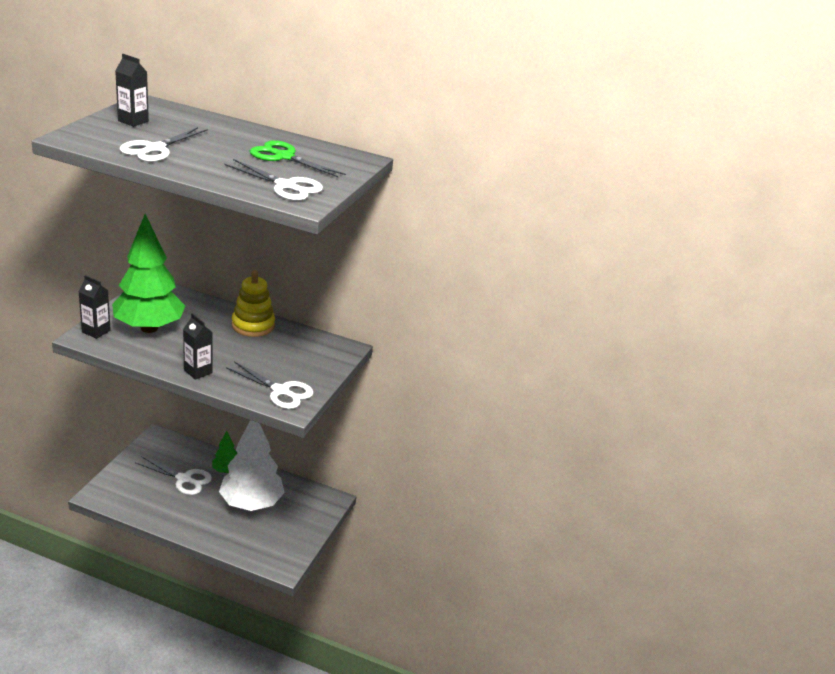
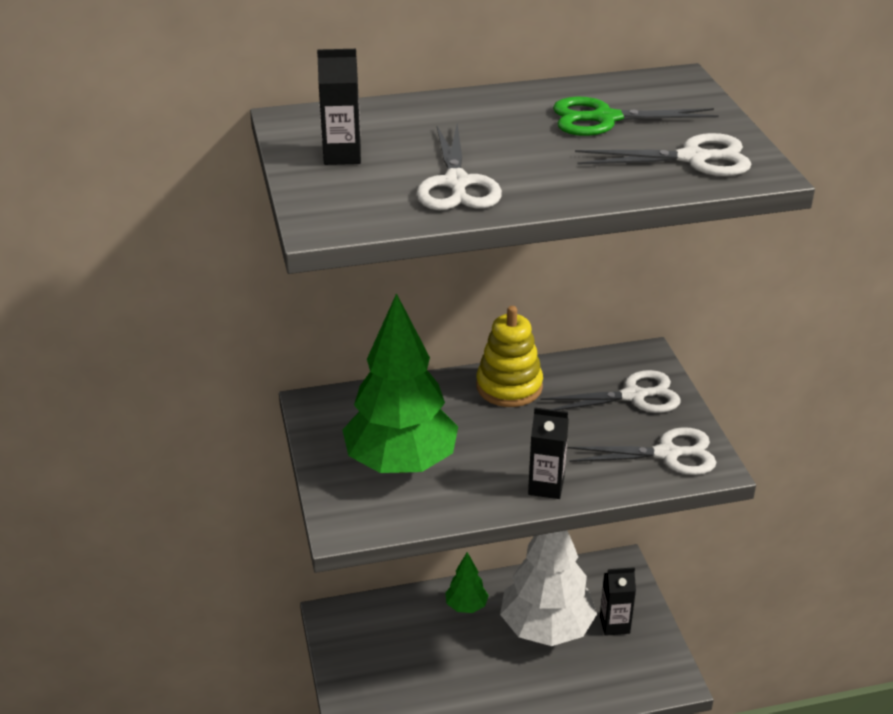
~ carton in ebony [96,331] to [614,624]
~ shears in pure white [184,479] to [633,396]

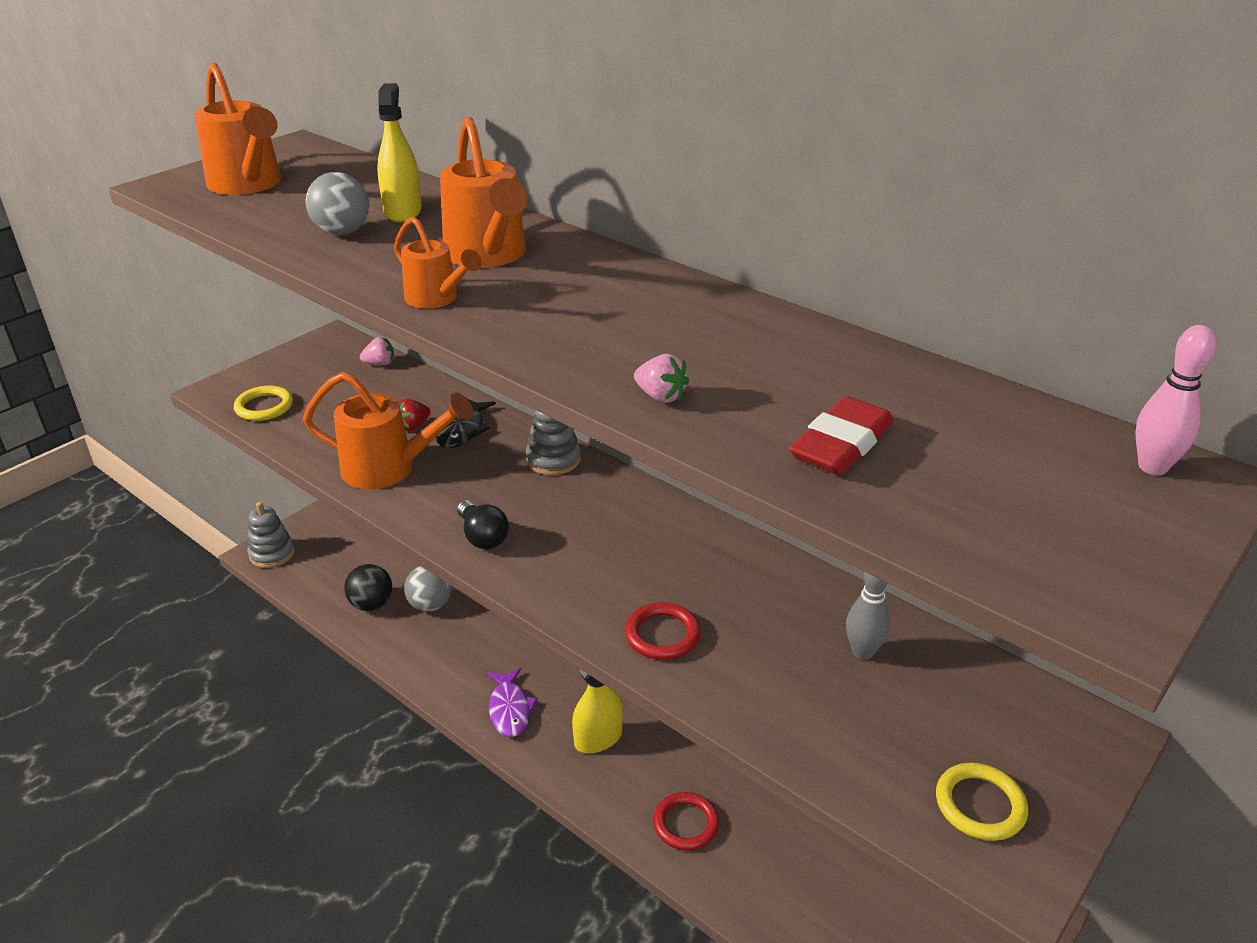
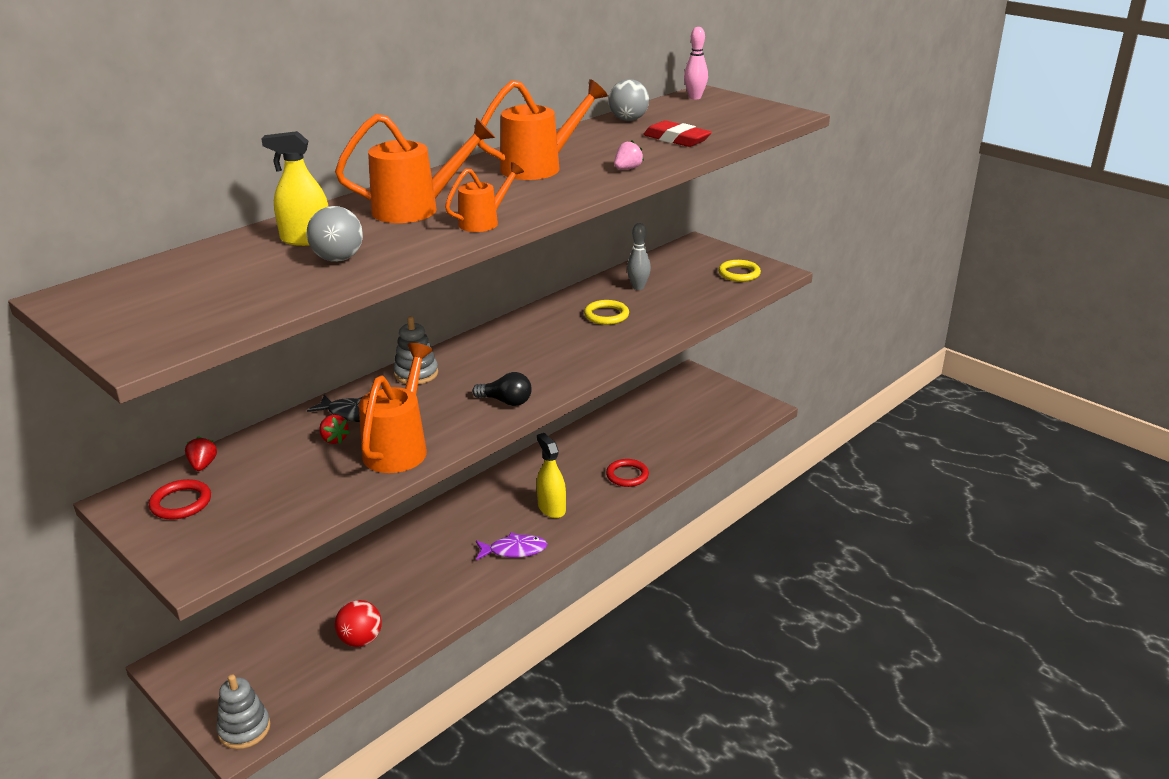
~ sprinkling can in bright orange [248,185] to [539,167]
~ torus in bright yellow [264,407] to [606,315]
~ ball in ebony [371,604] to ball in red [360,640]
~ toy strawberry in pink [380,363] to toy strawberry in red [203,465]
~ ball in ash-grey [430,605] to [628,120]
~ light bulb in ebony [482,537] = [506,401] 45 degrees clockwise
~ torus in red [662,635] to [181,503]

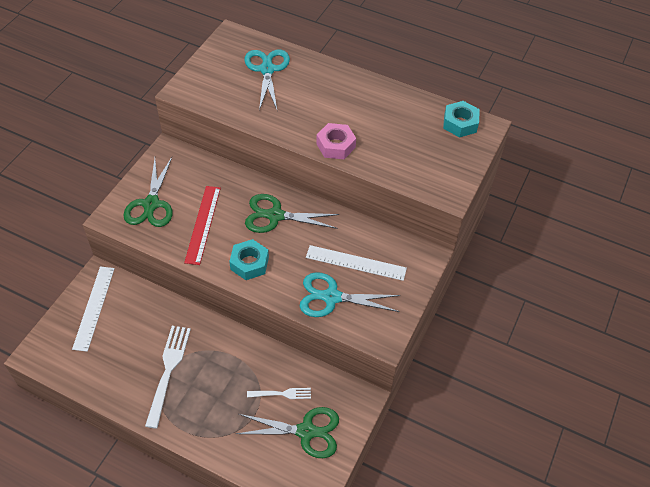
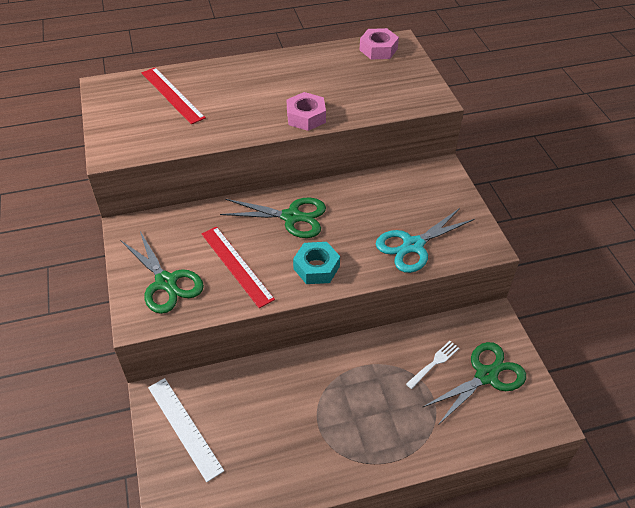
- dinner fork in pure white [168,371]
~ shears in aqua [267,69] to straightedge in red [172,95]
~ shears in green [275,215] = [292,217] 135 degrees counterclockwise
- straightedge in pure white [356,263]
~ hexagon nut in aqua [460,123] to hexagon nut in pink [378,49]

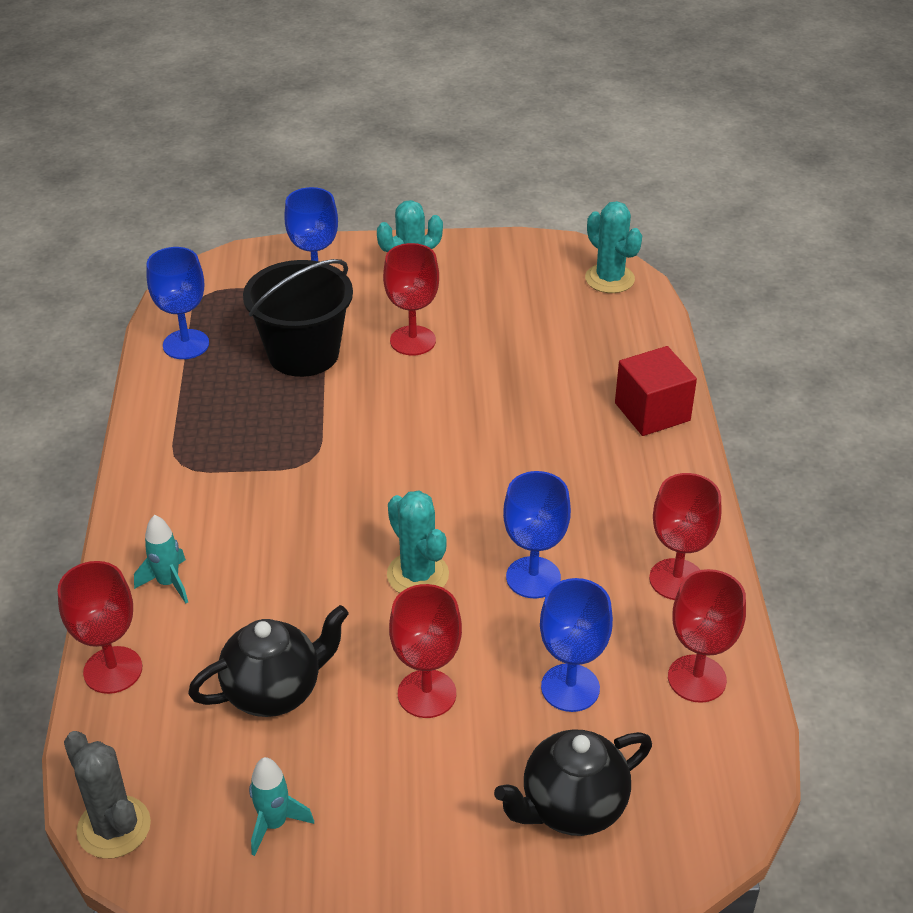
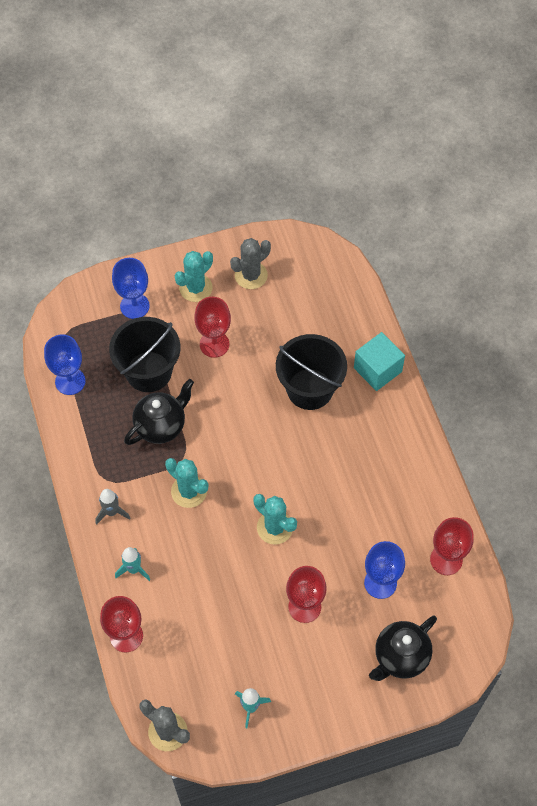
~ teapot in ebony [274,691] to [161,425]
- wine glass in royal blue [533,577]
~ cactus in aqua [609,279] to [189,491]
~ solid cube in red [652,412] to solid cube in aqua [377,370]
- wine glass in red [676,579]
+ toy rocket in ash-grey [112,512]
+ cactus in ash-grey [251,275]
+ pail in ebony [310,389]

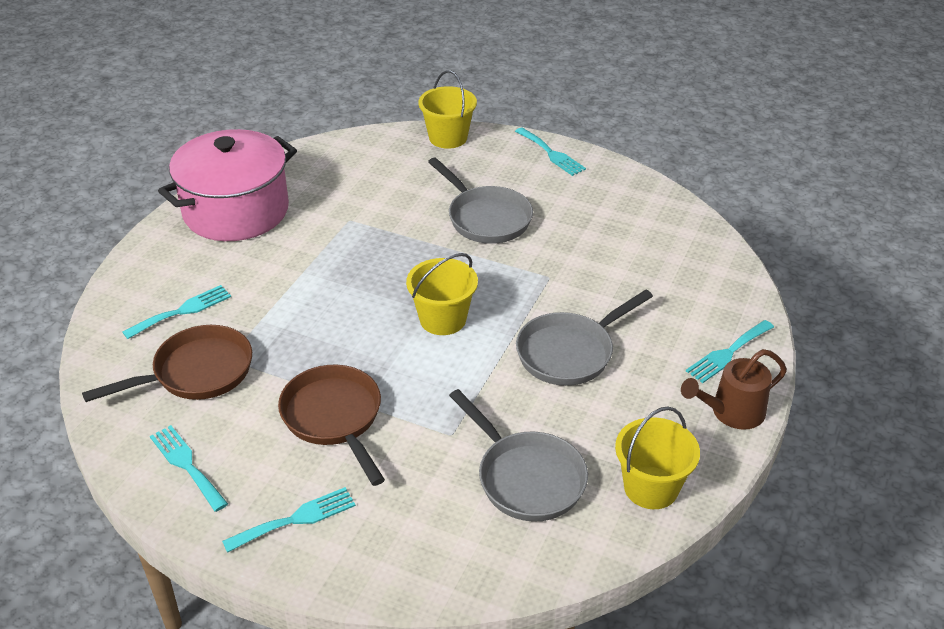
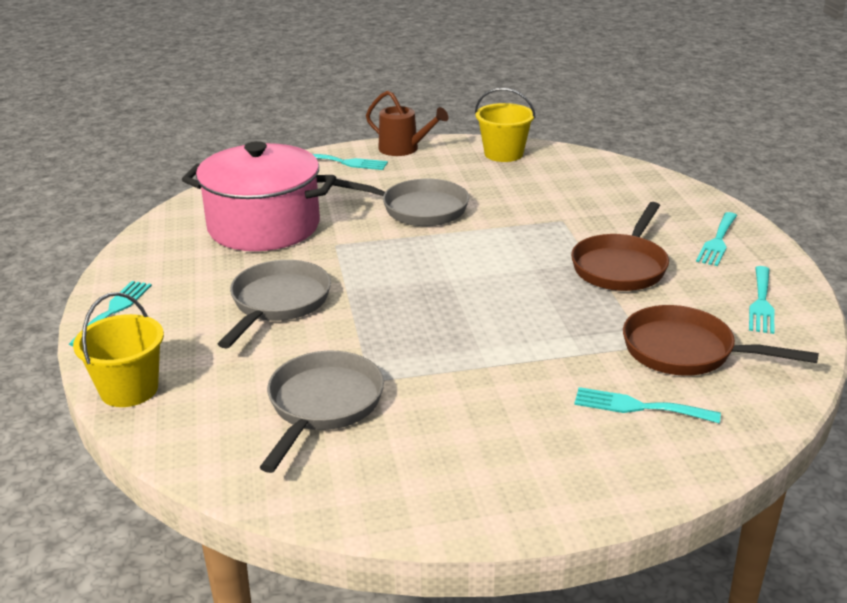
~ cooking pot in pink [236,211] to [264,226]
~ dinner fork in aqua [296,519] = [717,241] 90 degrees counterclockwise
- pail in bright yellow [443,319]
~ pan in ash-grey [526,478] to [323,405]

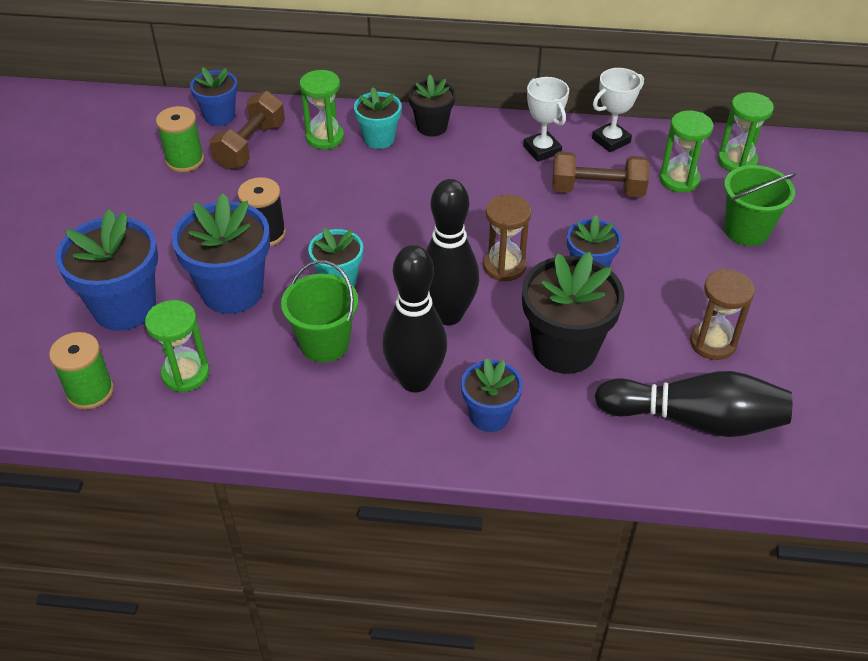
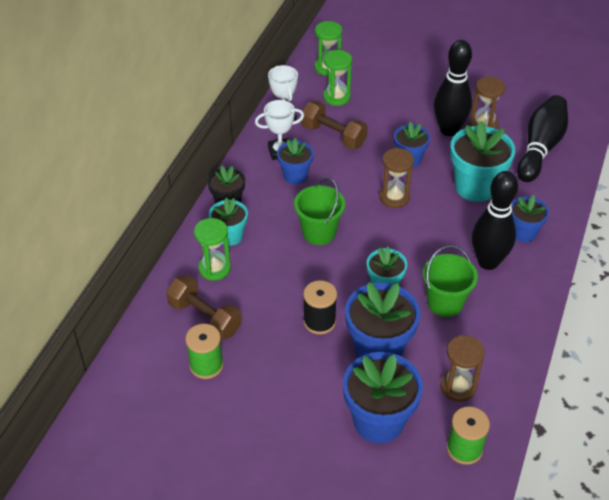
~ sandglass in green [185,374] to sandglass in brown [458,387]
~ flower pot in royal blue [219,116] to [295,175]
~ bowling pin in ebony [448,314] to [449,130]
~ flower pot in ebony [564,349] to flower pot in aqua [475,187]
~ dumbbell in brown [597,190] = [333,136] 75 degrees counterclockwise
~ pail in green [746,230] to [319,233]

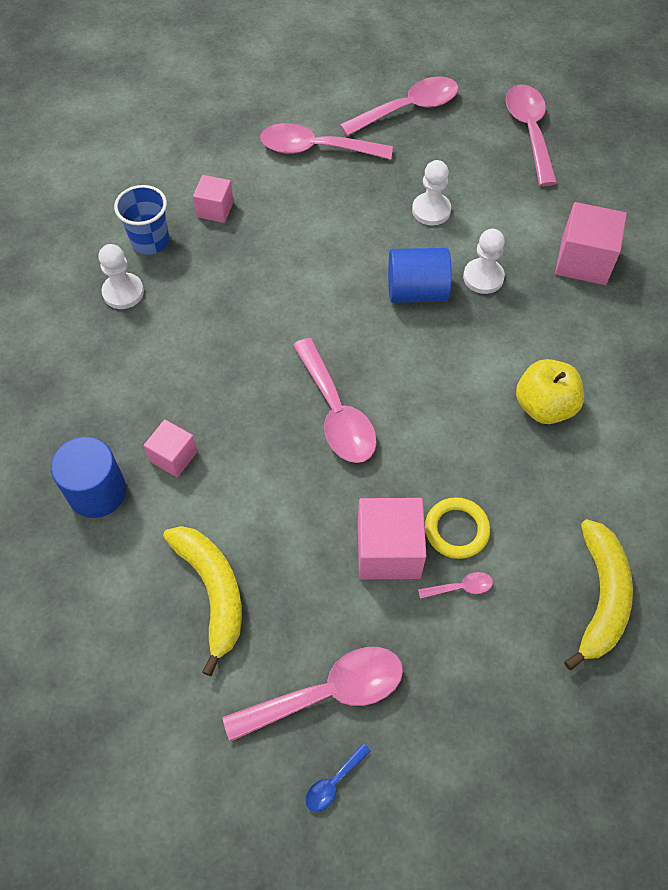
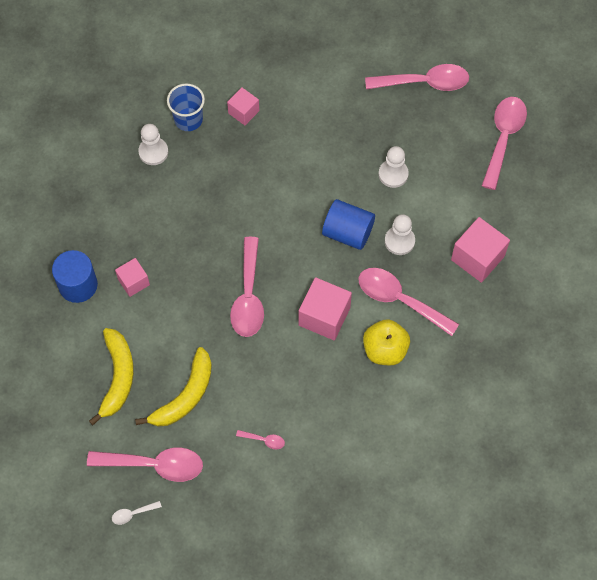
~ tablespoon in pink [316,149] to [399,300]
~ tablespoon in royal blue [333,782] to tablespoon in pure white [133,514]
~ solid cube in pink [388,550] to [324,316]
- torus in bright yellow [456,530]
~ toy banana in bright yellow [601,597] to [185,396]

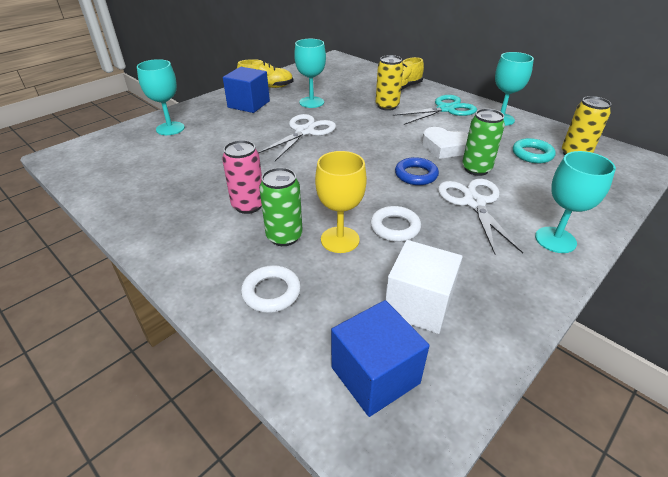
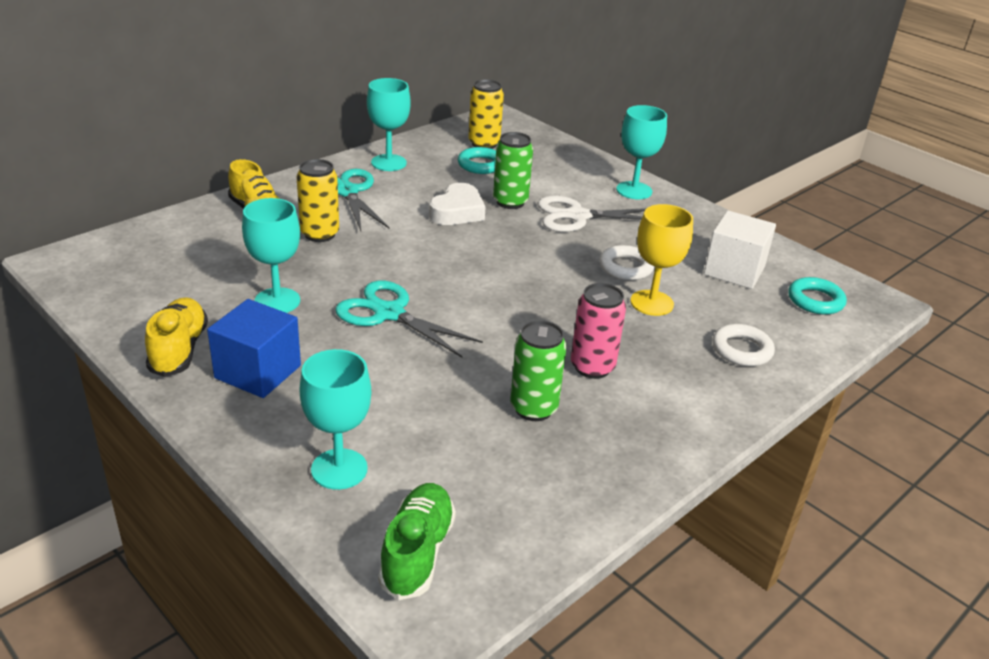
~ shears in pure white [304,131] to shears in aqua [389,313]
~ soda can in green [284,236] to [533,408]
~ solid cube in royal blue [375,375] to torus in aqua [815,300]
- torus in royal blue [416,175]
+ shoe in green [417,552]

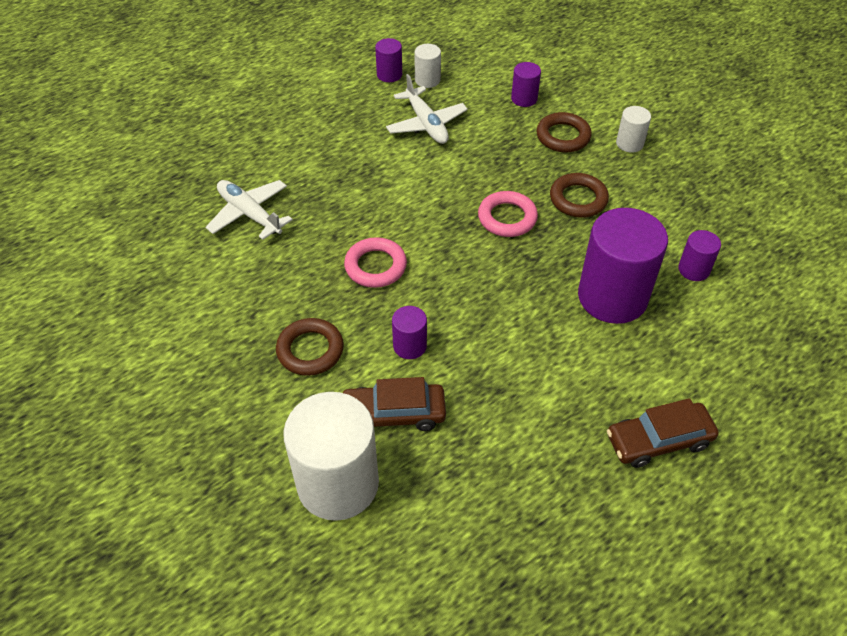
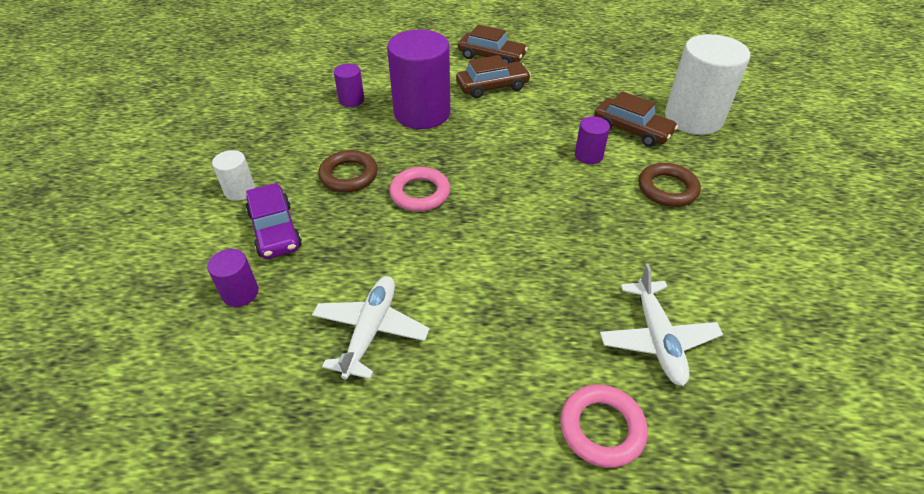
~ torus in pink [375,266] to [602,428]
- solid cylinder in purple [389,75]
- solid cylinder in pure white [427,80]
~ torus in brown [563,136] to toy car in purple [275,230]
+ toy car in brown [492,87]

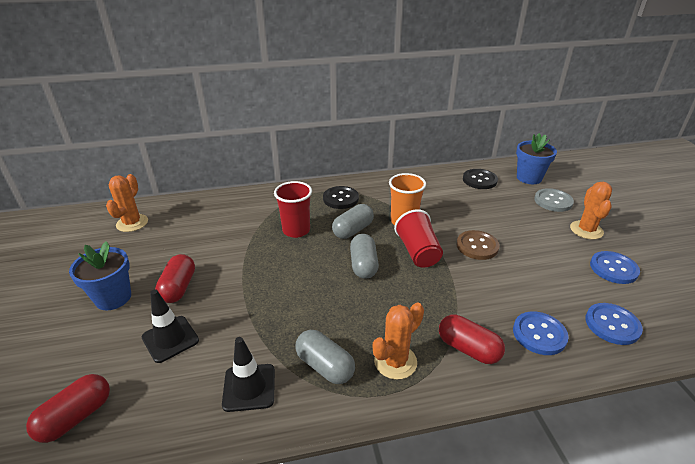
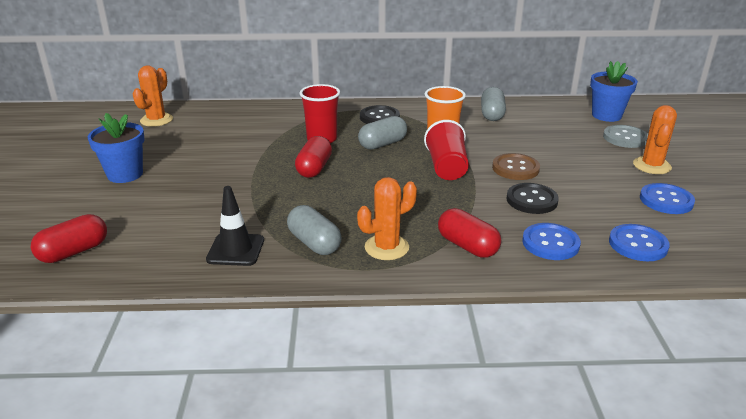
- safety cone in ebony [170,339]
~ capsule in red [178,288] to [314,168]
~ capsule in ash-grey [363,265] to [492,114]
~ shirt button in ebony [479,180] to [531,200]

